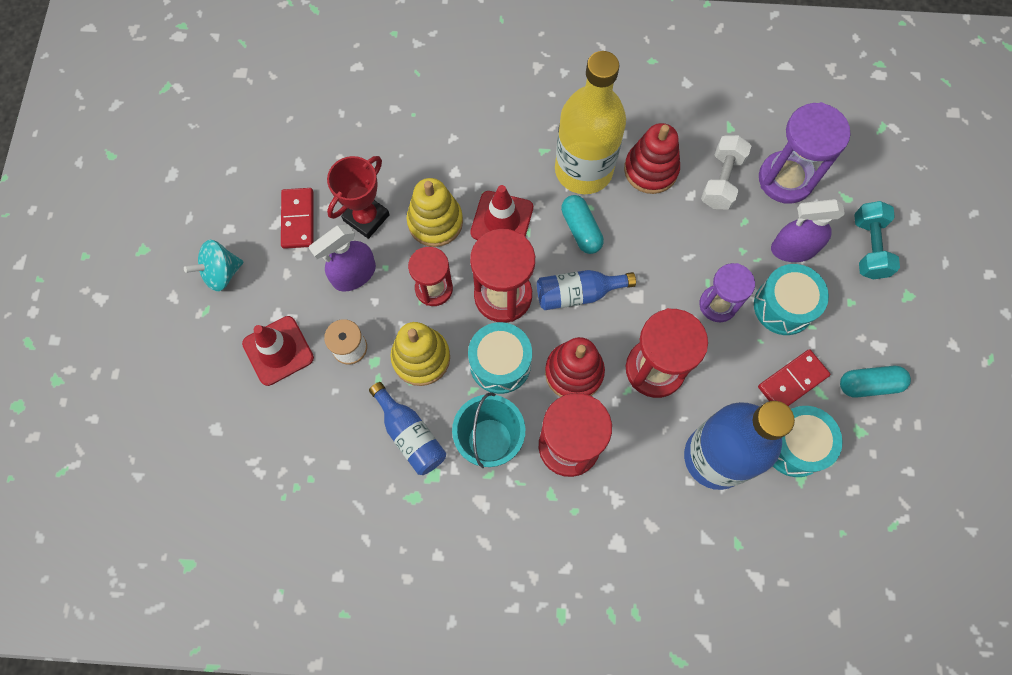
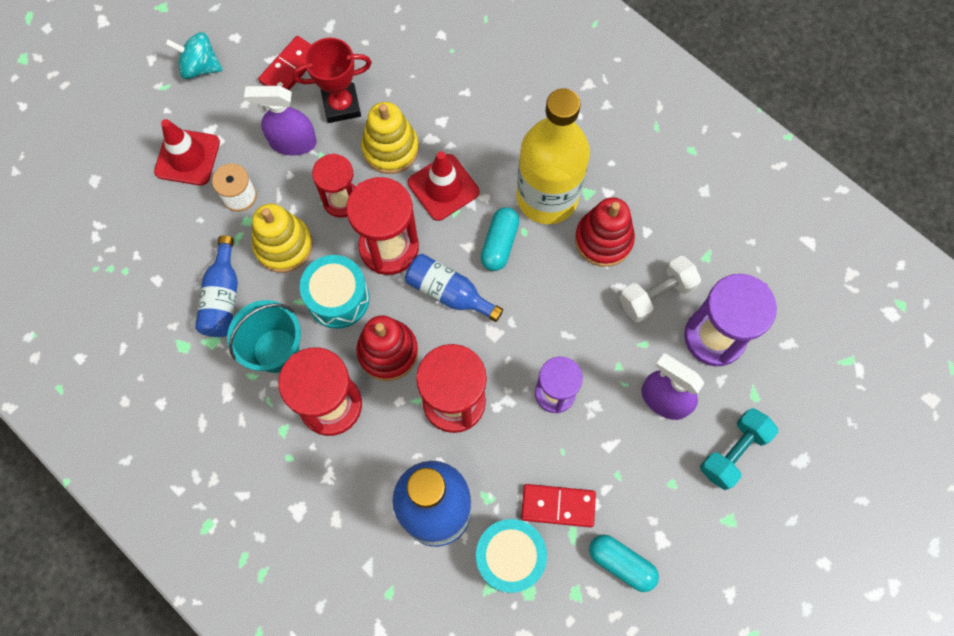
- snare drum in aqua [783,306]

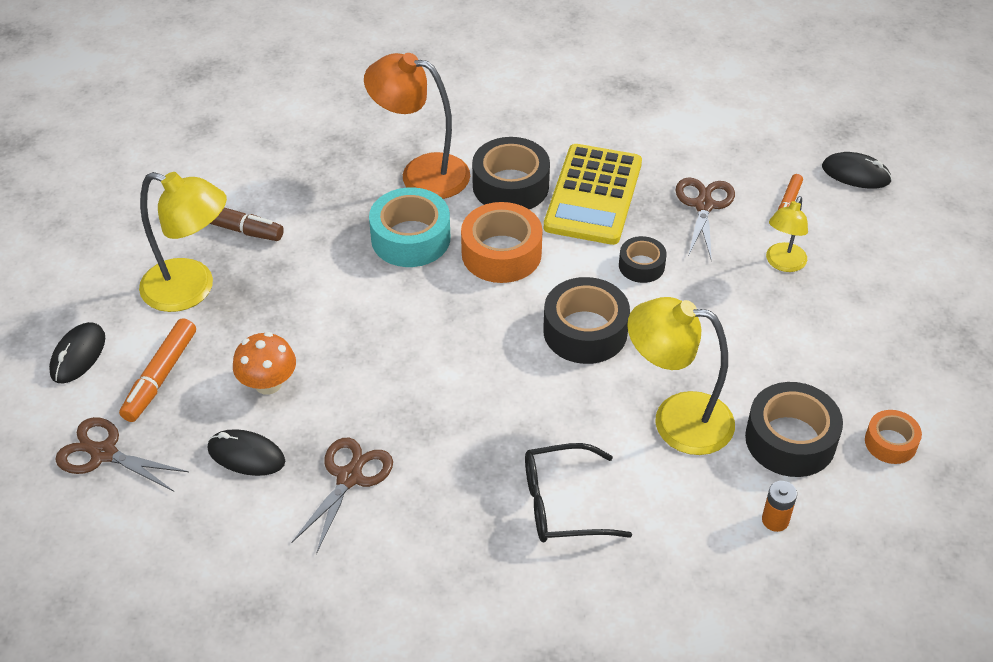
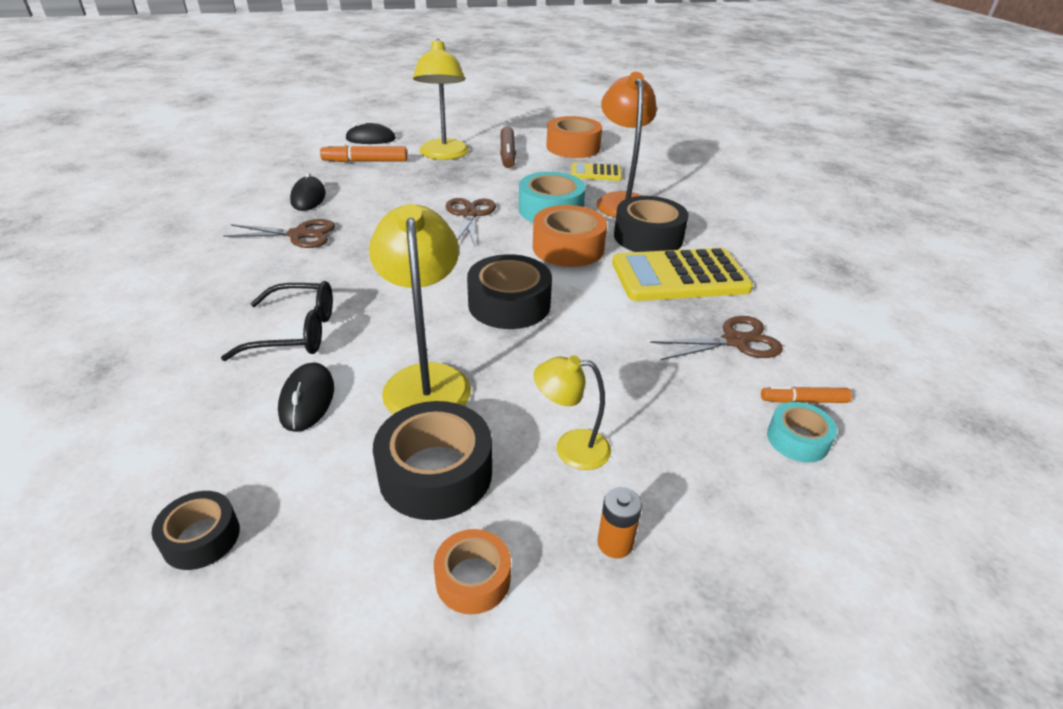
~ shears in brown [103,453] to [469,214]
- fungus in bright orange [268,384]
~ eyeglasses in ebony [562,504] = [296,332] 120 degrees clockwise
~ sticky tape in ebony [641,266] to [201,538]
~ battery in bright orange [775,520] to [615,543]
~ reading lamp in bright yellow [783,263] to [571,448]
~ computer mouse in ebony [856,174] to [307,400]
+ sticky tape in bright orange [573,147]
+ adding machine in bright yellow [596,173]
+ sticky tape in aqua [797,439]

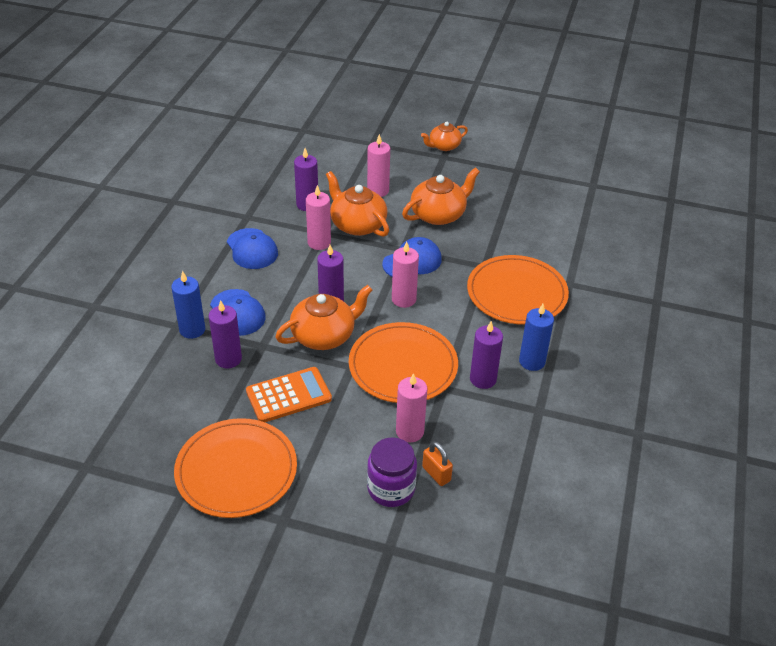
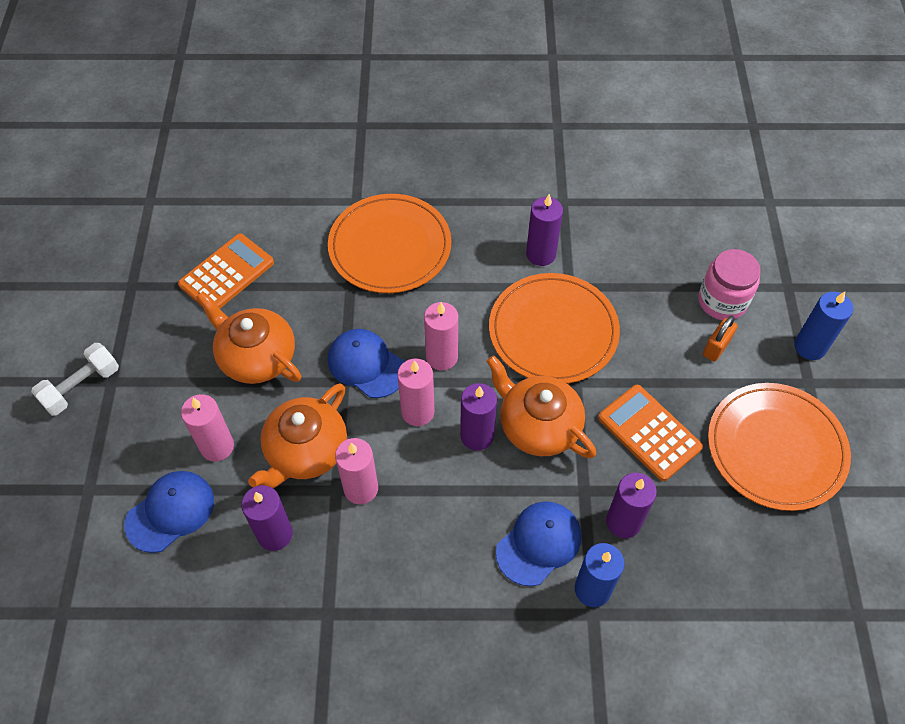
~ baseball cap in royal blue [252,249] to [170,512]
~ jar in purple [391,489] to jar in pink [722,301]
~ candle in pink [409,431] to [417,412]
~ teapot in bright orange [444,146] to dumbbell in pure white [81,387]
~ padlock in bright orange [436,474] to [716,348]
~ candle in royal blue [532,361] to [810,347]
+ adding machine in bright orange [227,274]

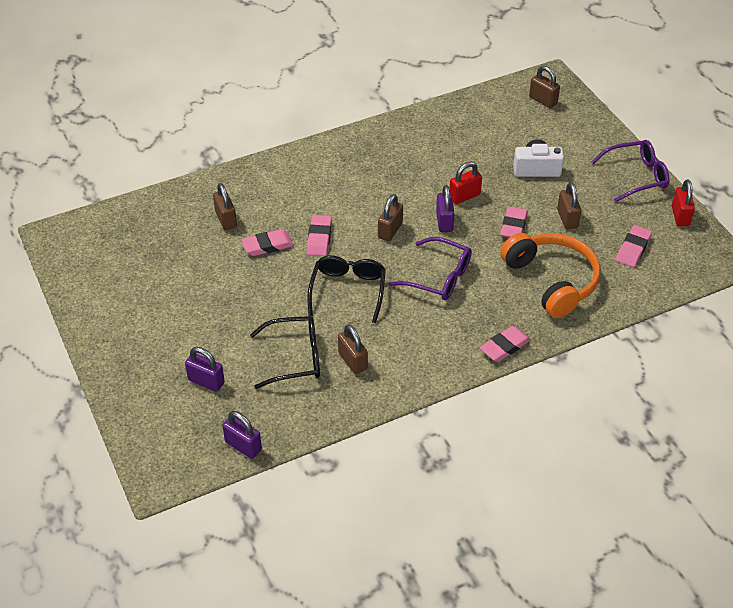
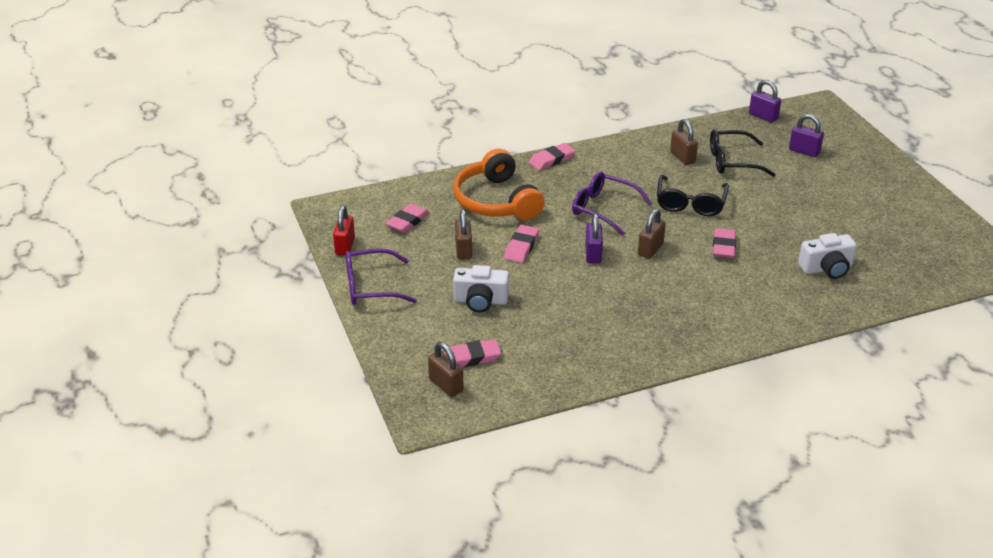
~ padlock in brown [226,219] to compact camera in pure white [826,268]
~ gum eraser in pink [267,245] to [471,358]
- padlock in red [464,196]

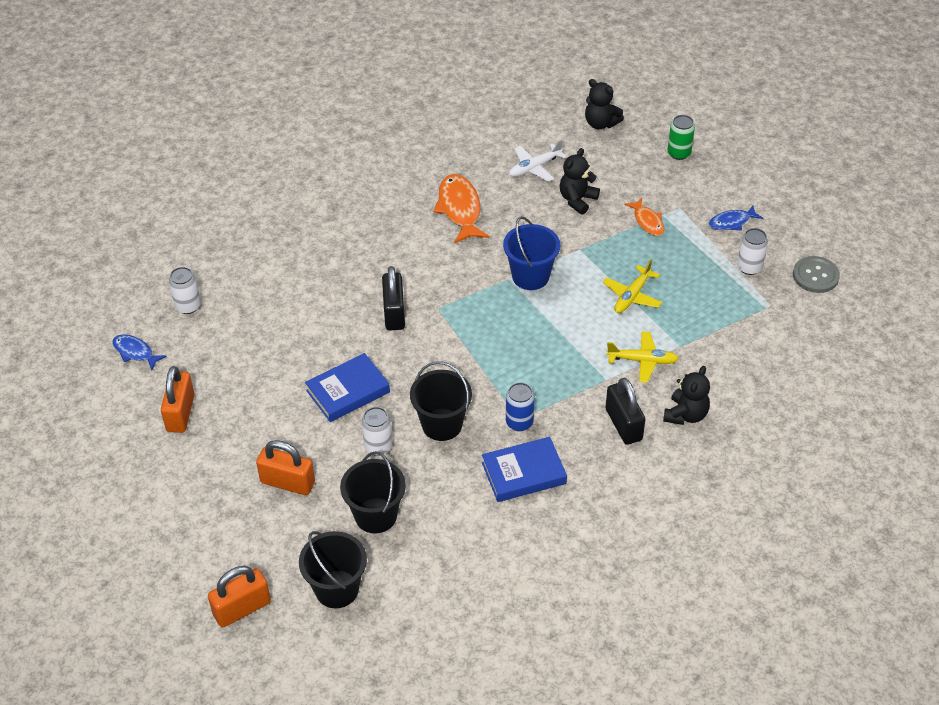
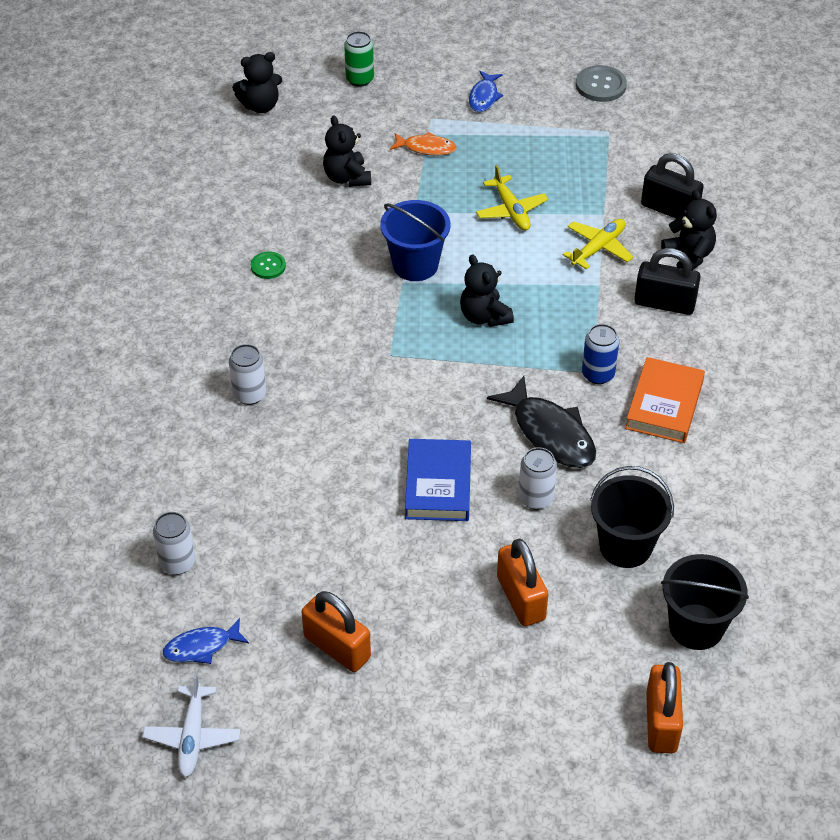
~ padlock in bright orange [287,482] = [520,598] 75 degrees counterclockwise
~ padlock in ebony [394,313] to [669,209]
~ pail in ebony [442,424] to toy fish in ebony [550,433]
~ toy fish in bright orange [460,209] to shirt button in green [268,266]
~ book in royal blue [524,473] to book in bright orange [664,405]
~ aeroplane in pure white [534,167] to [192,737]
~ soda can in pure white [749,267] to [249,394]
+ teddy bear in ebony [484,316]

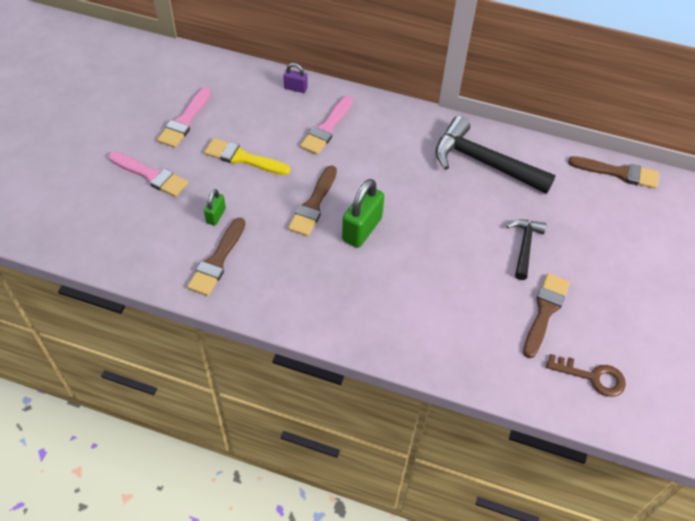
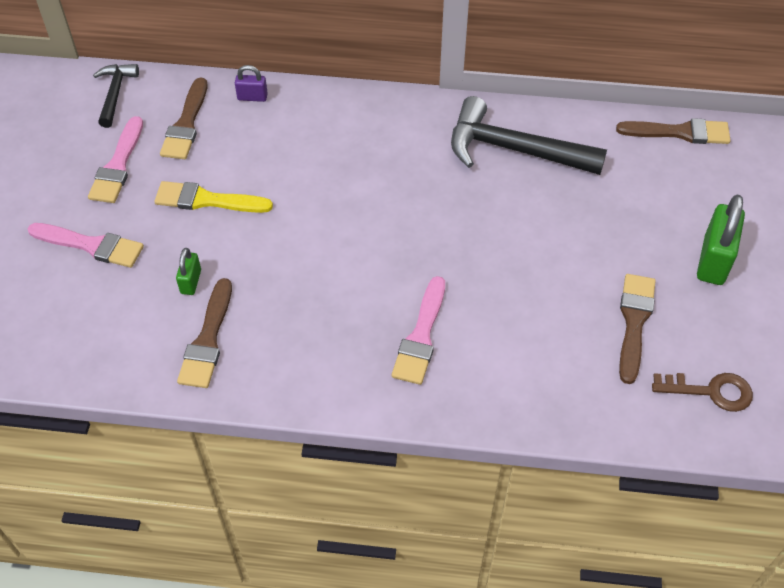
~ paintbrush in brown [313,205] to [186,124]
~ paintbrush in pink [326,128] to [421,336]
~ padlock in green [362,229] to [713,261]
~ hammer in ebony [524,246] to [115,94]

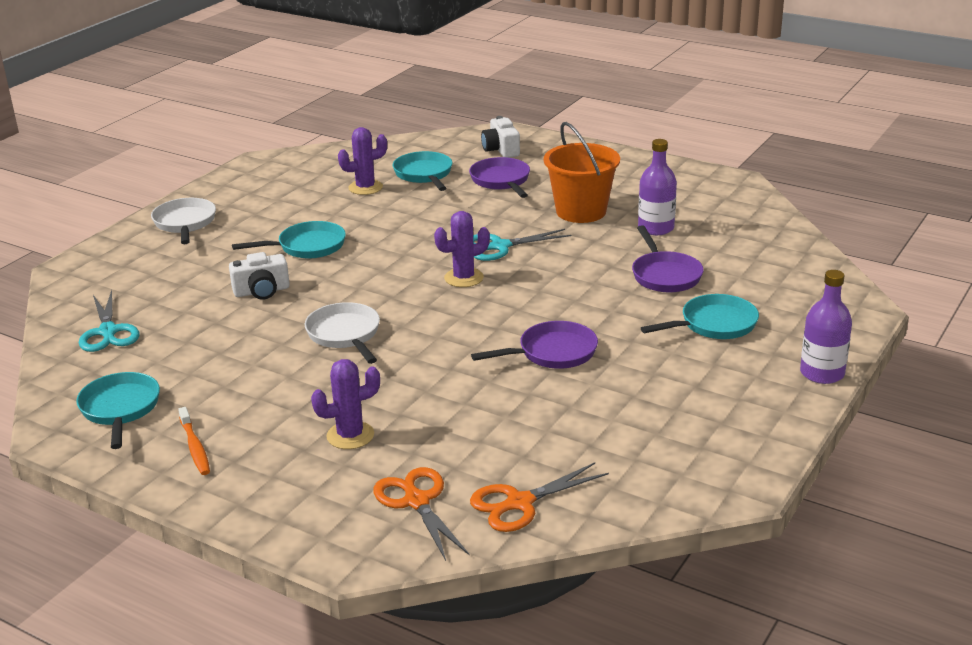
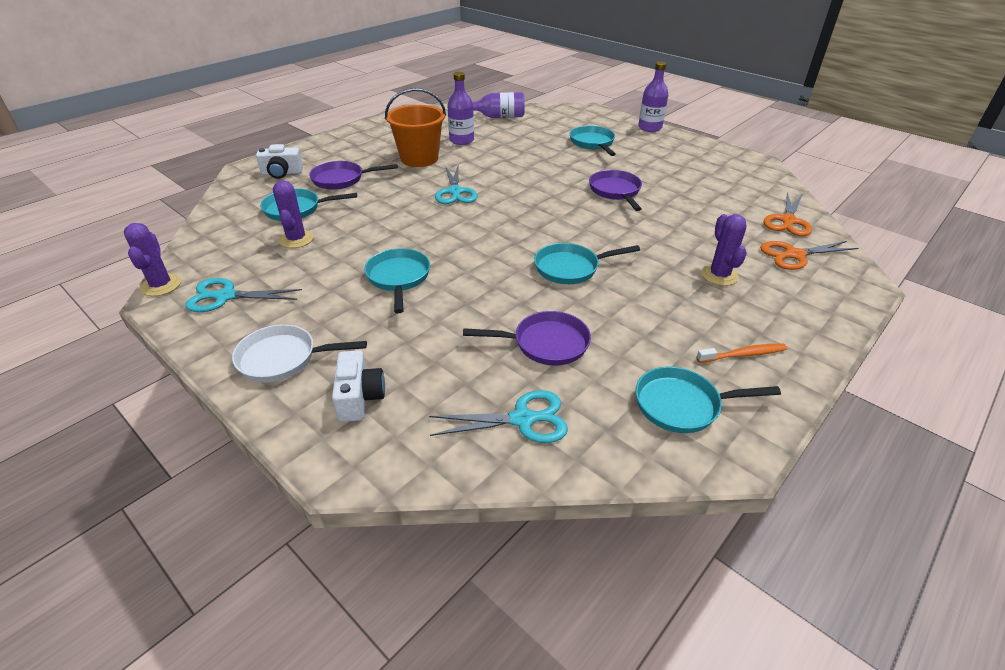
~ compact camera in pure white [262,291] to [359,397]
~ pan in pure white [345,335] to pan in aqua [571,268]
~ cactus in purple [464,278] to [161,285]
~ shears in bright orange [518,503] = [788,221] 45 degrees clockwise
~ pan in purple [665,275] to [545,343]
+ shears in aqua [225,296]
+ bottle in purple [498,117]

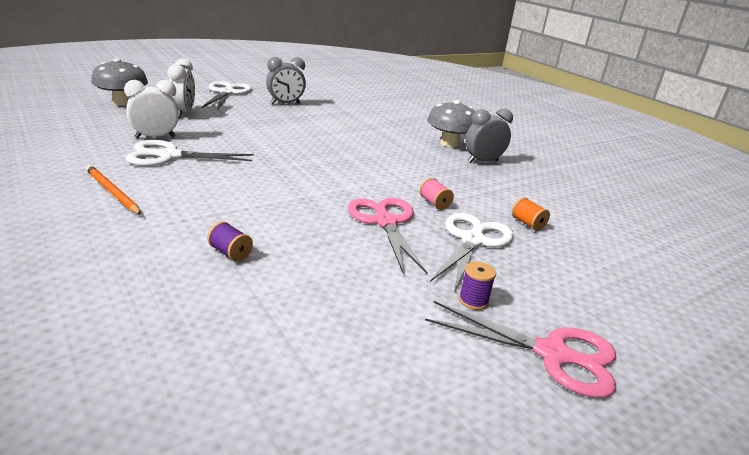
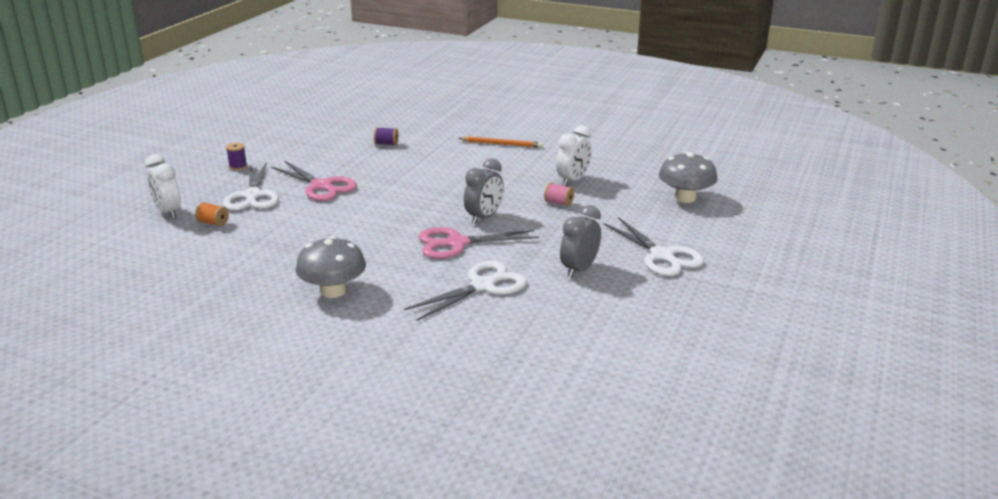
~ shears in pure white [169,156] to [482,286]
~ clock in pure white [183,113] to [168,213]
~ reel of thread in pink [434,203] to [559,203]
~ shears in pink [552,354] to [457,243]
~ clock in ash-grey [482,161] to [484,217]

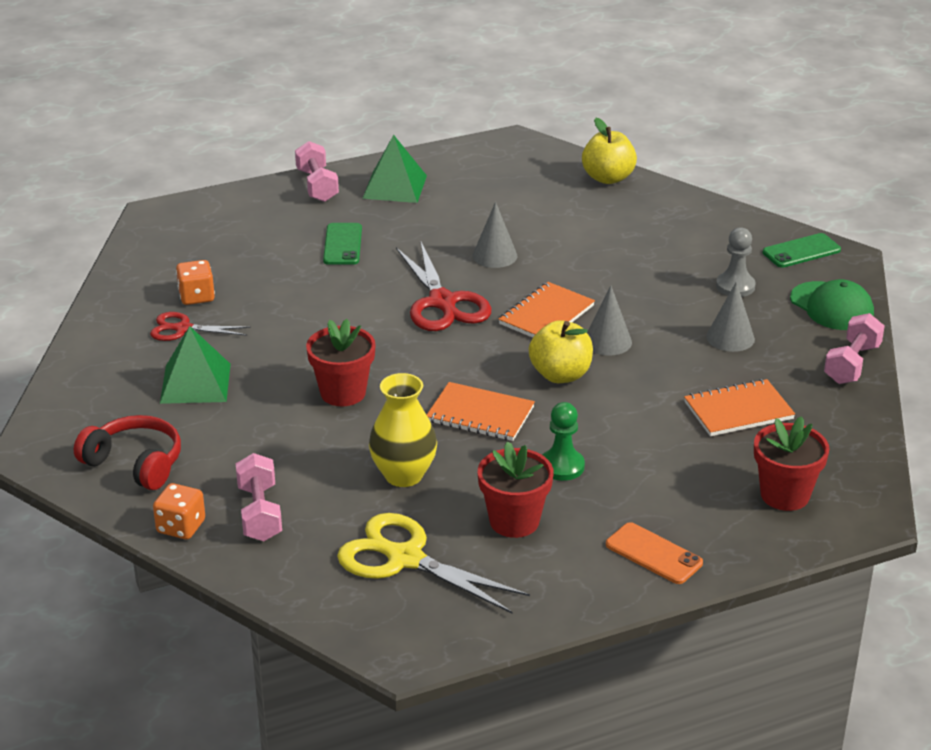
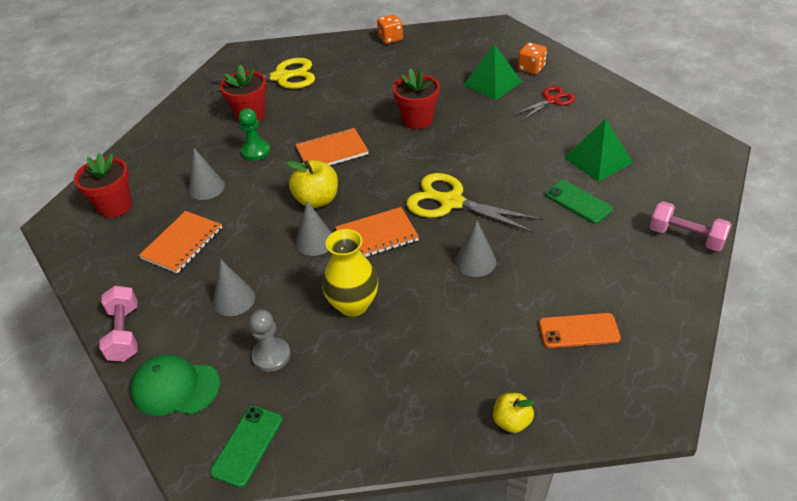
- over-ear headphones in red [135,463]
~ game die in bright orange [196,296] to [531,68]
- dumbbell in pink [259,513]
~ pyramid in green [395,187] to [598,160]
~ tall vase in bright yellow [403,475] to [353,304]
~ shears in red [443,303] to shears in bright yellow [450,202]
~ notebook in bright orange [546,315] = [377,236] 75 degrees clockwise
~ toy apple in bright yellow [608,178] = [511,421] x0.62
~ smartphone in bright orange [653,554] to [578,331]
+ solid cone in ash-grey [206,187]

